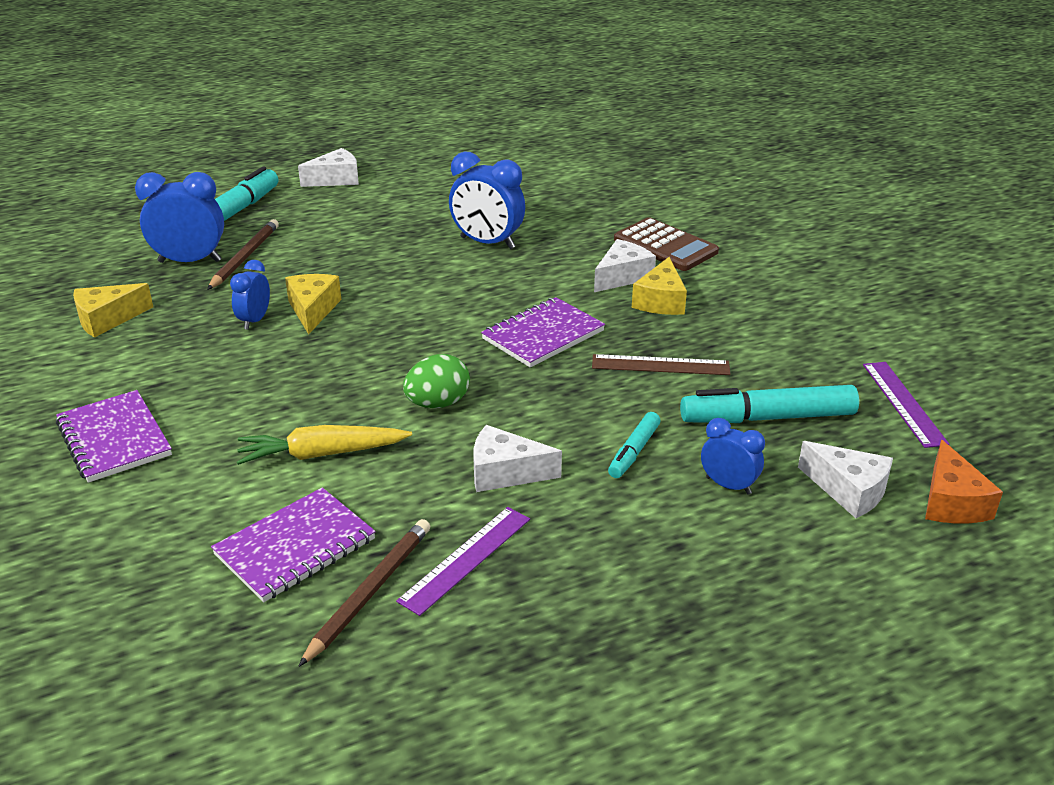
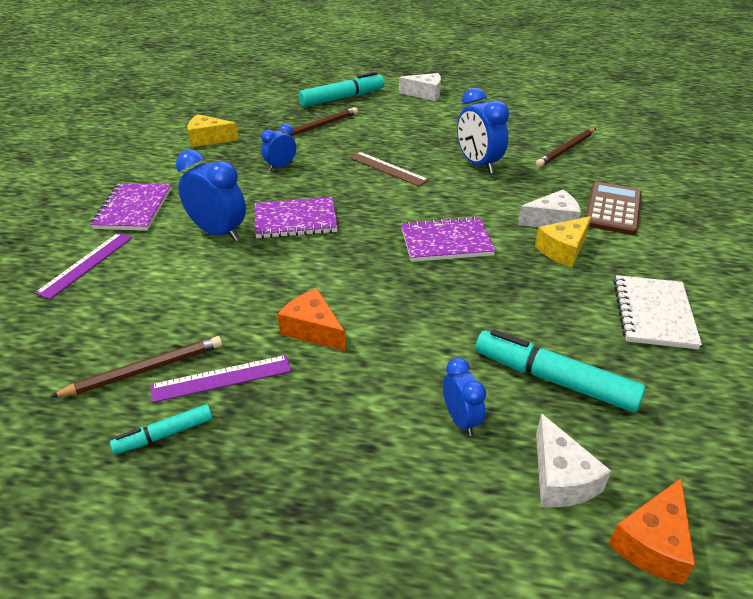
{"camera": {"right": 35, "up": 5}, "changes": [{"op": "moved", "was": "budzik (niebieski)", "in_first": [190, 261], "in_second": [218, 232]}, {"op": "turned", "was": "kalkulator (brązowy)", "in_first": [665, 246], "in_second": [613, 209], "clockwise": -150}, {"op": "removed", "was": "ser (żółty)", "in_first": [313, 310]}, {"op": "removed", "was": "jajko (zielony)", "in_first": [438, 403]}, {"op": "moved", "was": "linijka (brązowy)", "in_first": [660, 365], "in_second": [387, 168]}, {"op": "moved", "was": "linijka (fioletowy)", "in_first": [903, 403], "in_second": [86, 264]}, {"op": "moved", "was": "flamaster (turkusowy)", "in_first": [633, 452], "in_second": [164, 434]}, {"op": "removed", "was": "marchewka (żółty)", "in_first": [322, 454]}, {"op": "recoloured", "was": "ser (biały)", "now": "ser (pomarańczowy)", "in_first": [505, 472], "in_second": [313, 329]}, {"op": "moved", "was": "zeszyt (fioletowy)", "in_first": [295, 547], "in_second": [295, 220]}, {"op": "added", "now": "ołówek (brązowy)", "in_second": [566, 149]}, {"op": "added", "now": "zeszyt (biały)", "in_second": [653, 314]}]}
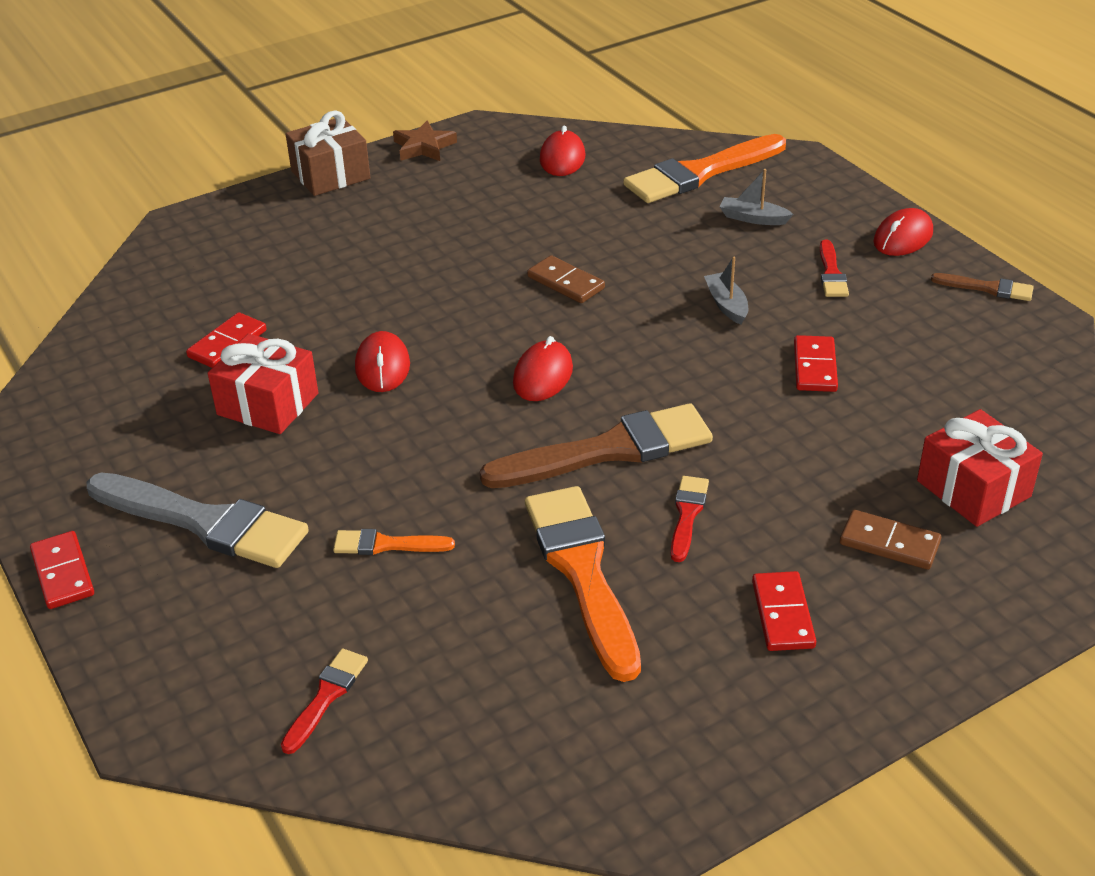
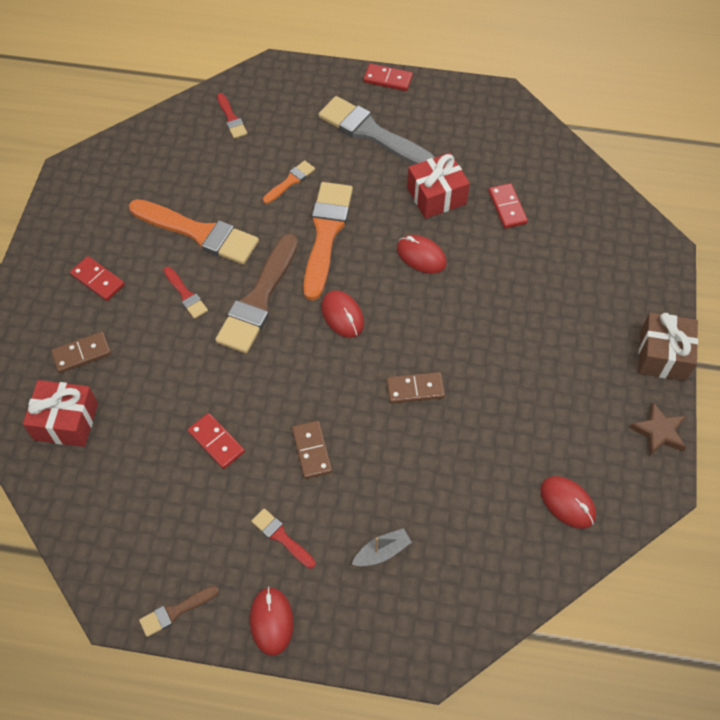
{"camera": {"right": 130, "up": 20}, "changes": [{"op": "moved", "was": "pędzel (pomarańczowy)", "in_first": [700, 173], "in_second": [326, 234]}, {"op": "replaced", "was": "łódka (szary)", "now": "kostka domina (brązowy)", "in_first": [726, 305], "in_second": [311, 451]}, {"op": "turned", "was": "pędzel (szary)", "in_first": [204, 522], "in_second": [372, 133], "clockwise": 60}]}
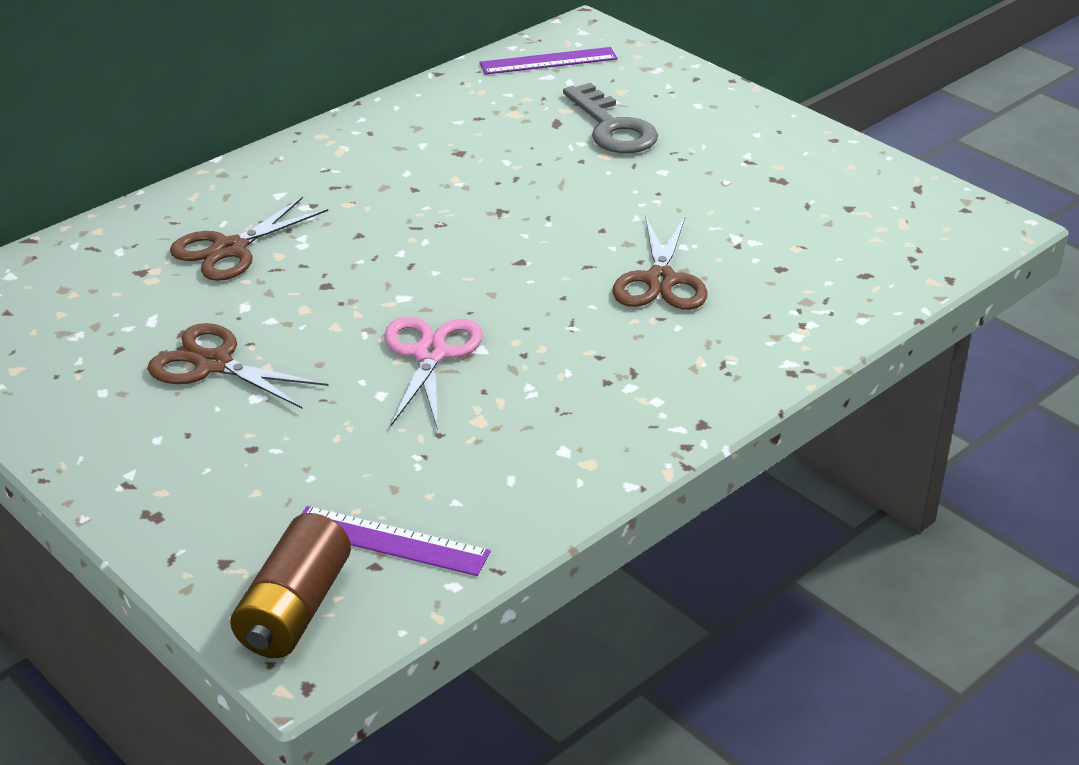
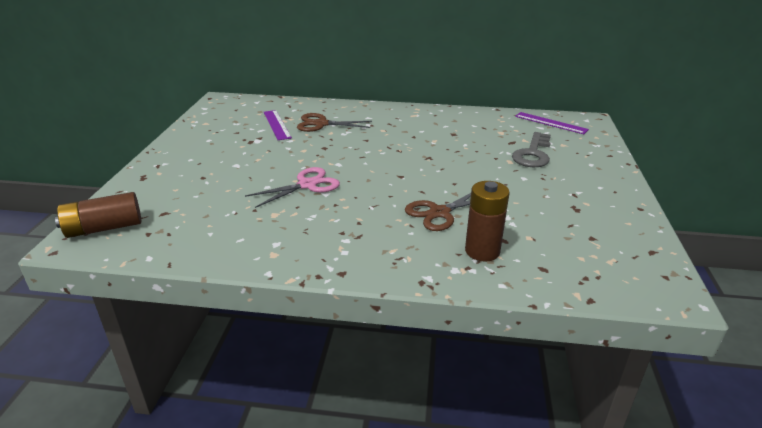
{"camera": {"right": 50, "up": -5}, "changes": [{"op": "removed", "was": "nożyczki (brązowy)", "in_first": [214, 364]}, {"op": "moved", "was": "linijka (fioletowy)", "in_first": [390, 541], "in_second": [277, 124]}, {"op": "added", "now": "bateria (brązowy)", "in_second": [482, 251]}]}
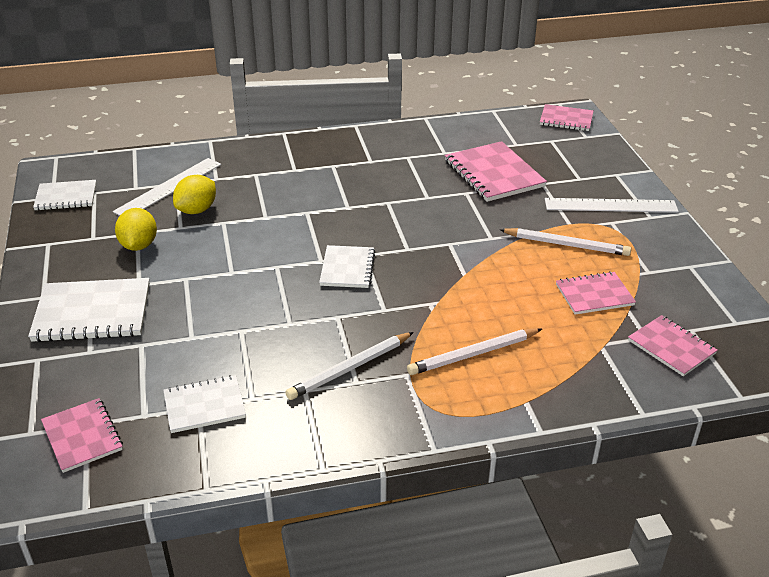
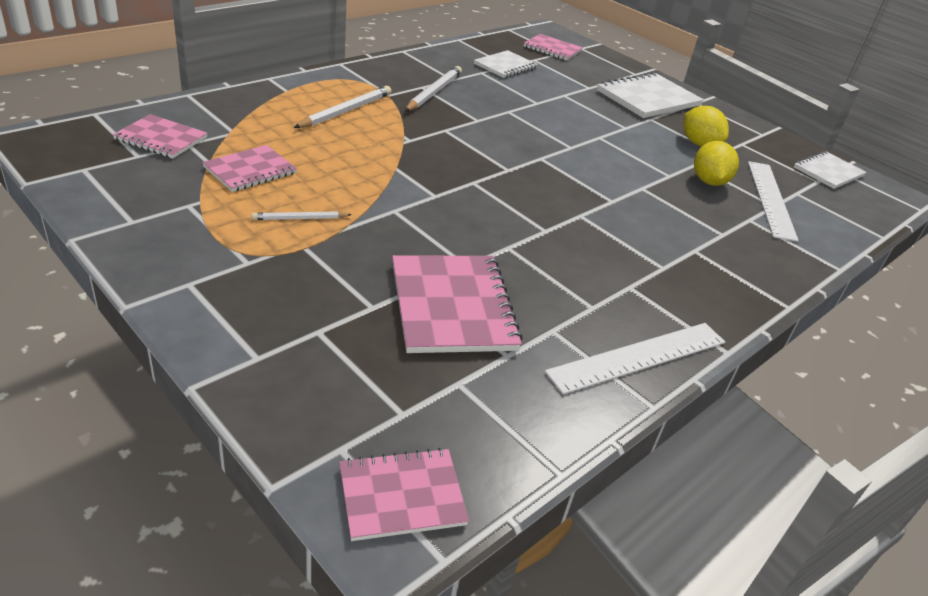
{"camera": {"right": 145, "up": 0}, "changes": [{"op": "turned", "was": "zeszyt (różowy)", "in_first": [494, 174], "in_second": [452, 306], "clockwise": 45}, {"op": "moved", "was": "linijka (biały)", "in_first": [610, 205], "in_second": [638, 357]}, {"op": "resized", "was": "ołówek (biały)", "in_first": [566, 245], "in_second": [299, 218], "ratio": 0.58}, {"op": "removed", "was": "zeszyt (biały)", "in_first": [347, 268]}]}
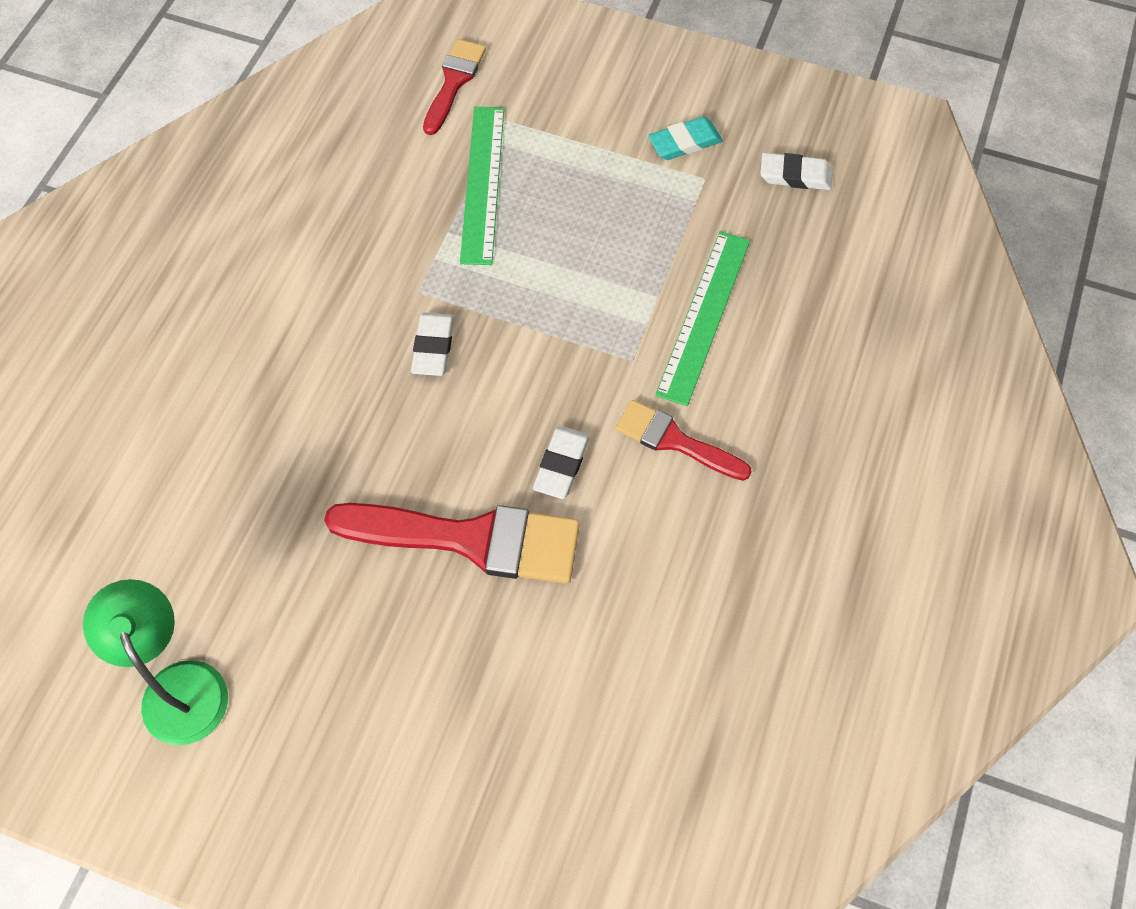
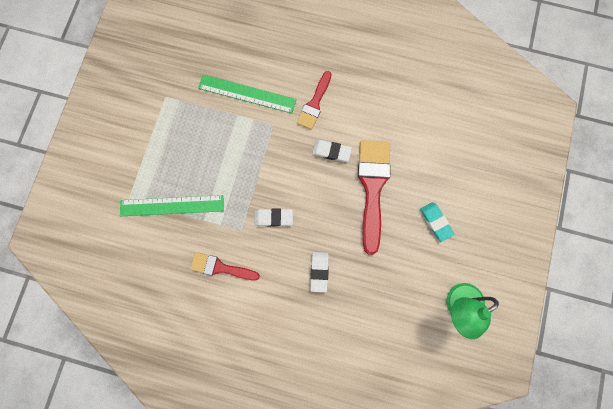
{"camera": {"right": -95, "up": 15}, "changes": [{"op": "moved", "was": "pędzel (czerwony)", "in_first": [454, 82], "in_second": [220, 267]}, {"op": "moved", "was": "gumka do mazania (turkusowy)", "in_first": [685, 142], "in_second": [435, 222]}, {"op": "moved", "was": "gumka do mazania (biały)", "in_first": [795, 175], "in_second": [319, 272]}]}
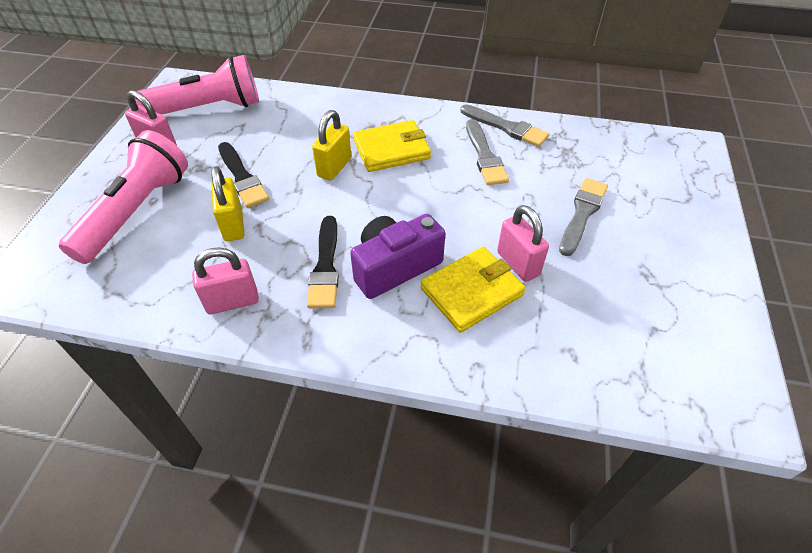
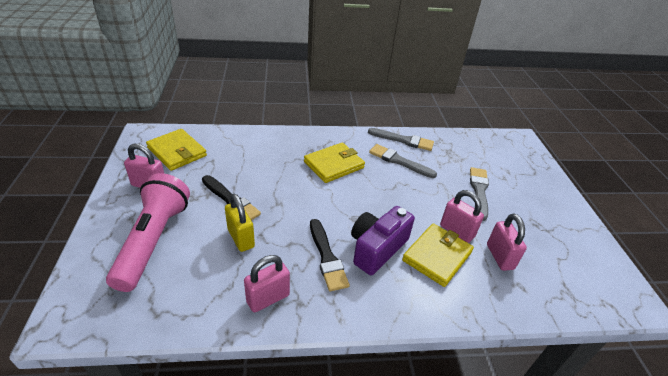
{"camera": {"right": -20, "up": -10}, "changes": [{"op": "replaced", "was": "latarka (różowy)", "now": "portfel (żółty)", "in_first": [206, 109], "in_second": [177, 152]}, {"op": "removed", "was": "kłódka (żółty)", "in_first": [334, 167]}, {"op": "turned", "was": "pędzel (szary)", "in_first": [484, 156], "in_second": [399, 161], "clockwise": 150}, {"op": "added", "now": "kłódka (różowy)", "in_second": [499, 257]}]}
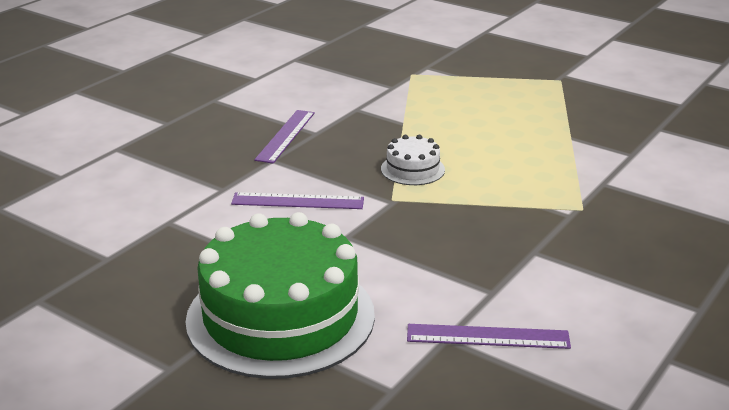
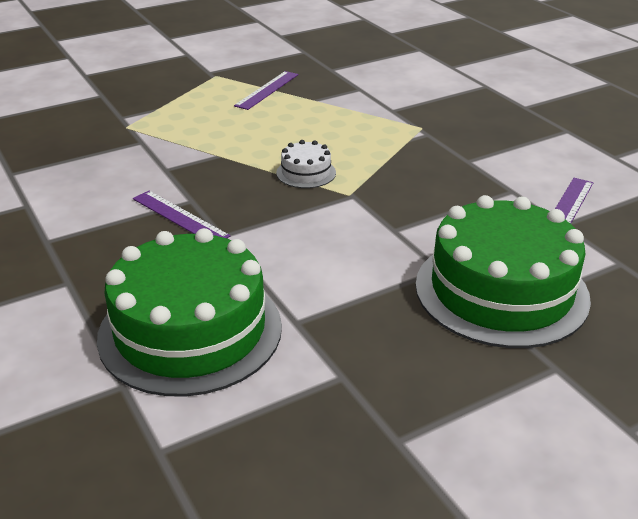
{"camera": {"right": -65, "up": 5}, "changes": [{"op": "moved", "was": "linijka (fioletowy)", "in_first": [297, 201], "in_second": [267, 90]}, {"op": "added", "now": "tort (zielony)", "in_second": [190, 331]}]}
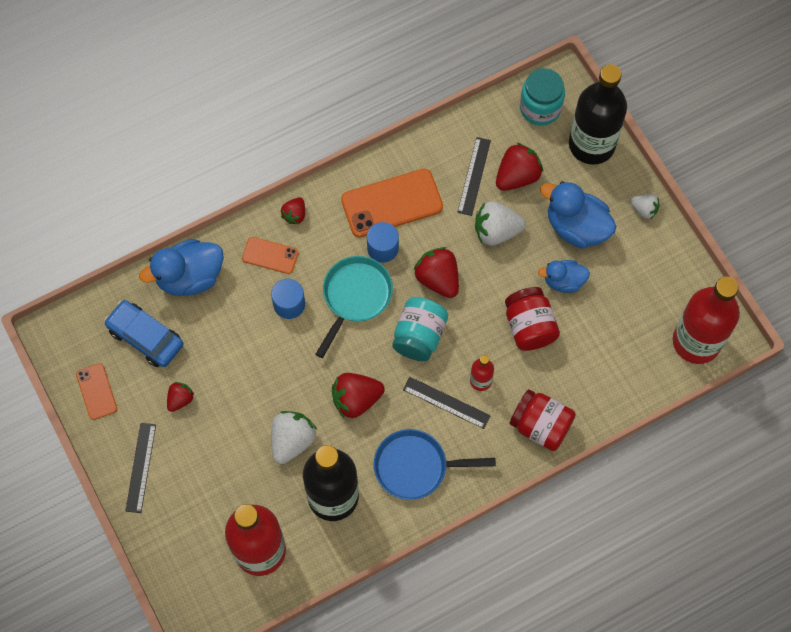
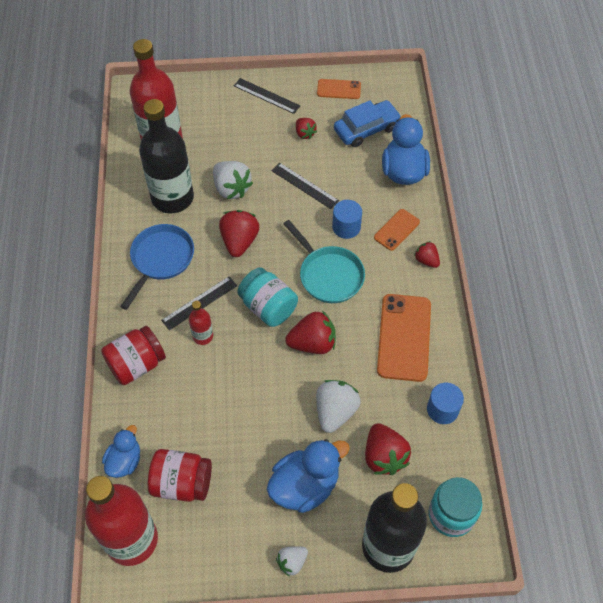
{"camera": {"right": 115, "up": -10}, "changes": [{"op": "moved", "was": "linijka (czarny)", "in_first": [473, 176], "in_second": [305, 185]}, {"op": "moved", "was": "walec (niebieski)", "in_first": [383, 248], "in_second": [442, 409]}, {"op": "moved", "was": "kaczka (niebieski)", "in_first": [563, 281], "in_second": [125, 461]}, {"op": "moved", "was": "słoik (czerwony)", "in_first": [529, 326], "in_second": [182, 483]}]}
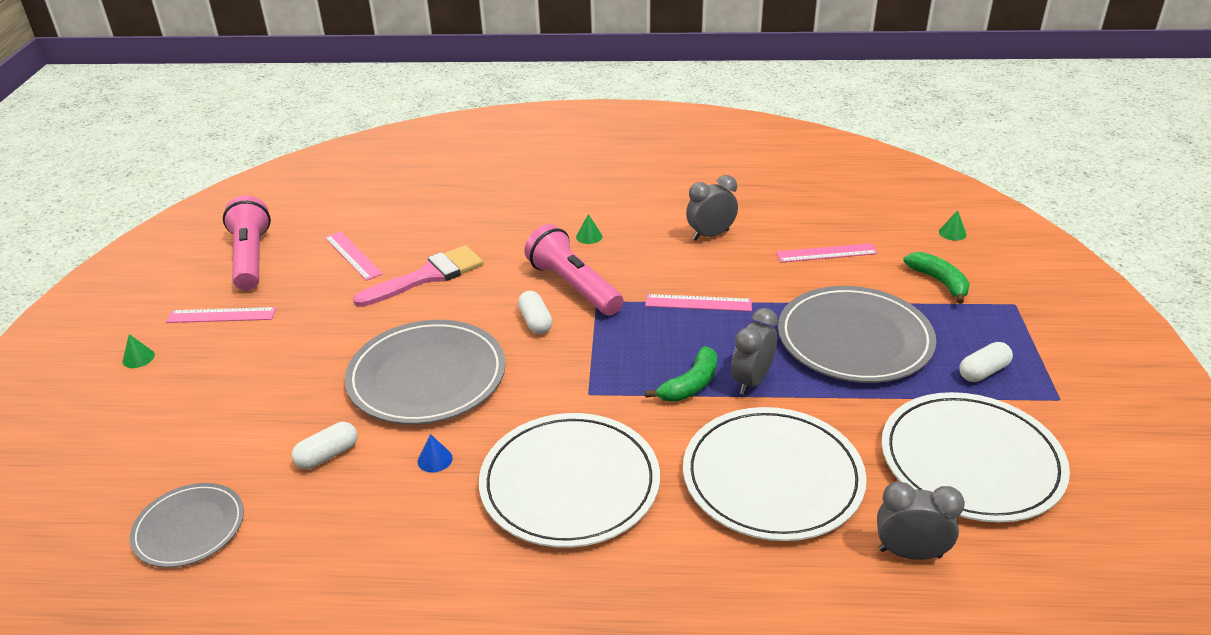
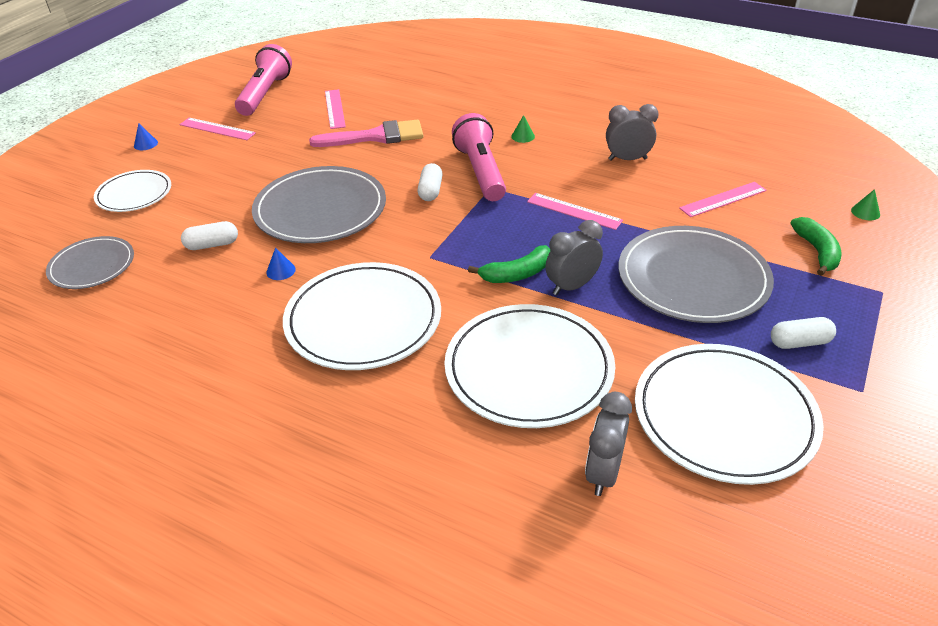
{"camera": {"right": 25, "up": 5}, "changes": [{"op": "turned", "was": "linijka (różowy)", "in_first": [826, 253], "in_second": [723, 199], "clockwise": -45}, {"op": "recoloured", "was": "stożek (zielony)", "now": "stożek (niebieski)", "in_first": [138, 358], "in_second": [145, 144]}, {"op": "turned", "was": "budzik (szary)", "in_first": [910, 553], "in_second": [603, 473], "clockwise": -105}, {"op": "added", "now": "talerz (biały)", "in_second": [134, 194]}]}
